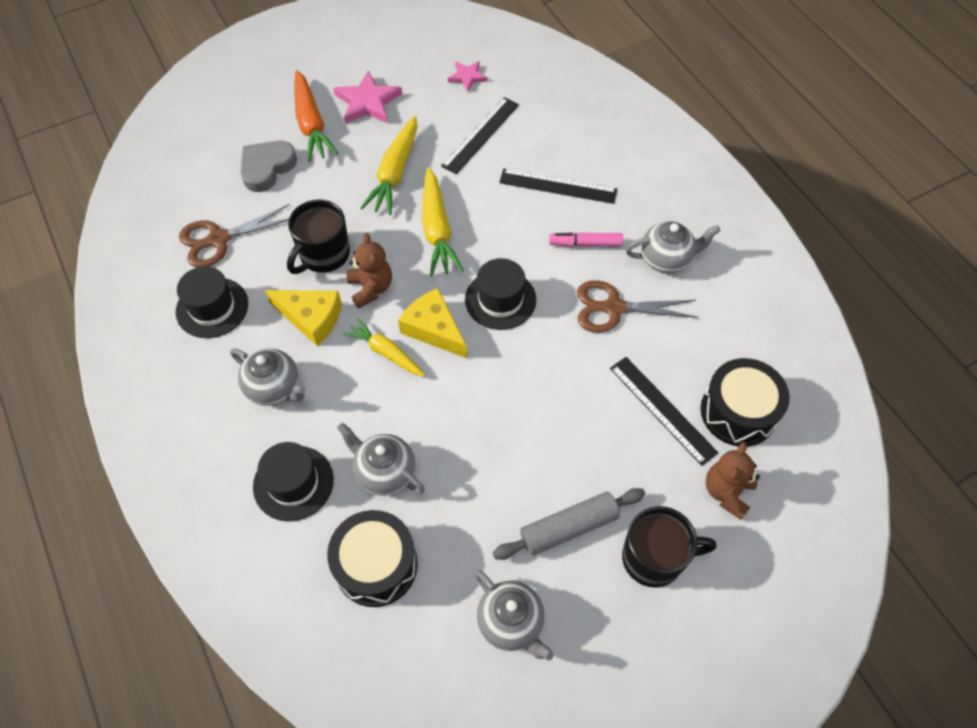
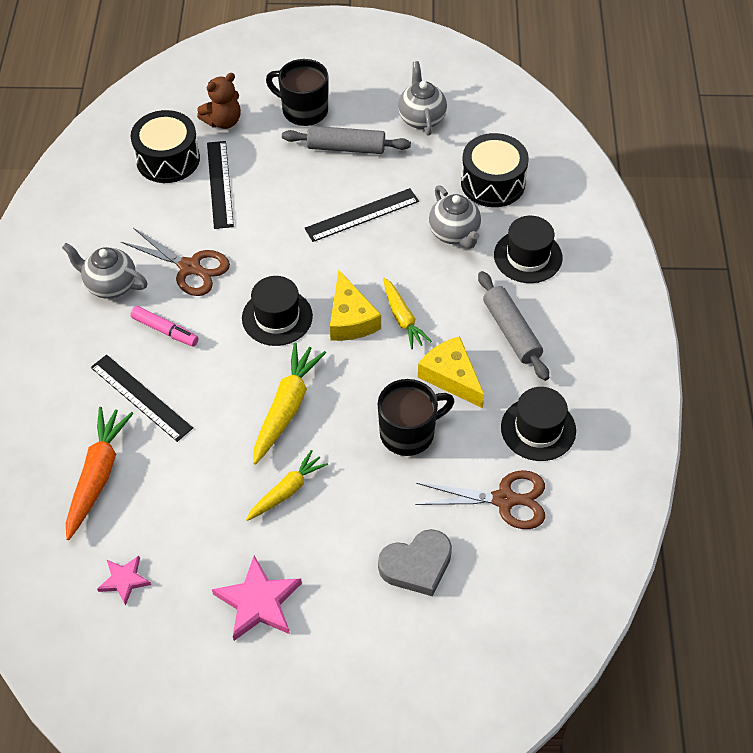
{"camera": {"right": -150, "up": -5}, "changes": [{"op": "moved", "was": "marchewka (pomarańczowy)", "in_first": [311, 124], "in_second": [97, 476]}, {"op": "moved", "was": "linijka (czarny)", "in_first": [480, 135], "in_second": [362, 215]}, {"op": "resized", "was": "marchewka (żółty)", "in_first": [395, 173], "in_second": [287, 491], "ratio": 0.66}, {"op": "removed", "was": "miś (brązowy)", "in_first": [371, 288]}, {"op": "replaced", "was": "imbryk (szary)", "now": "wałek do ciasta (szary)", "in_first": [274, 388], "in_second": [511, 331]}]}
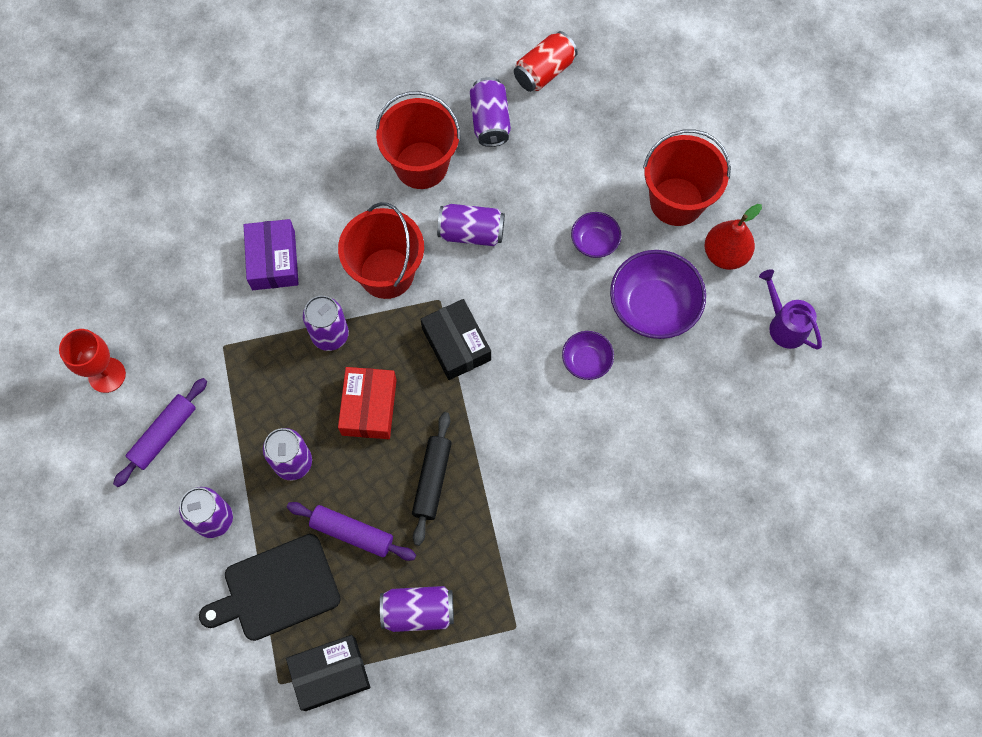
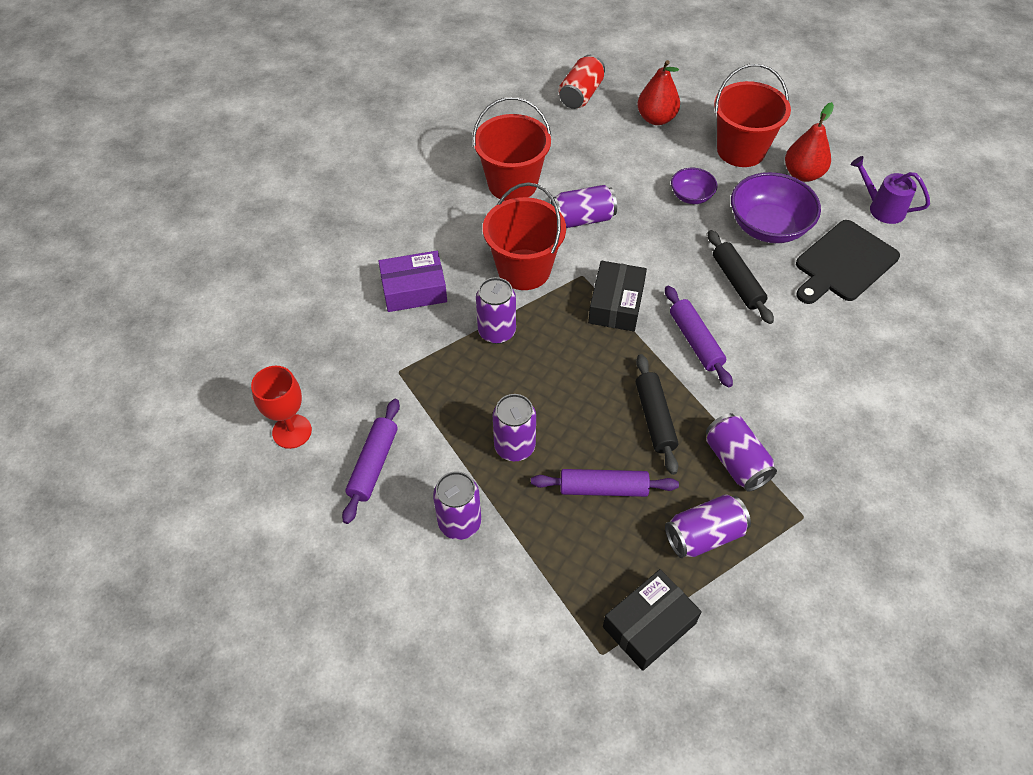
{"camera": {"right": -20, "up": -15}, "changes": [{"op": "moved", "was": "puszka (fioletowy)", "in_first": [490, 121], "in_second": [736, 461]}, {"op": "turned", "was": "pudełko (fioletowy)", "in_first": [273, 260], "in_second": [414, 290], "clockwise": -75}, {"op": "turned", "was": "pudełko (czarny)", "in_first": [456, 344], "in_second": [616, 304], "clockwise": 60}, {"op": "replaced", "was": "miska (fioletowy)", "now": "wałek do ciasta (czarny)", "in_first": [586, 361], "in_second": [737, 282]}, {"op": "removed", "was": "pudełko (czerwony)", "in_first": [369, 407]}, {"op": "moved", "was": "deska do krojenia (czarny)", "in_first": [277, 589], "in_second": [844, 263]}, {"op": "added", "now": "gruszka (czerwony)", "in_second": [656, 118]}, {"op": "added", "now": "wałek do ciasta (fioletowy)", "in_second": [695, 341]}]}
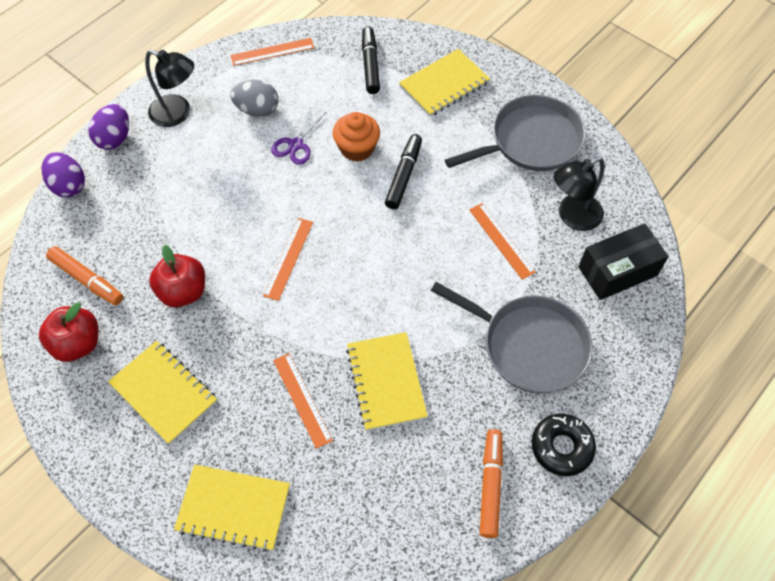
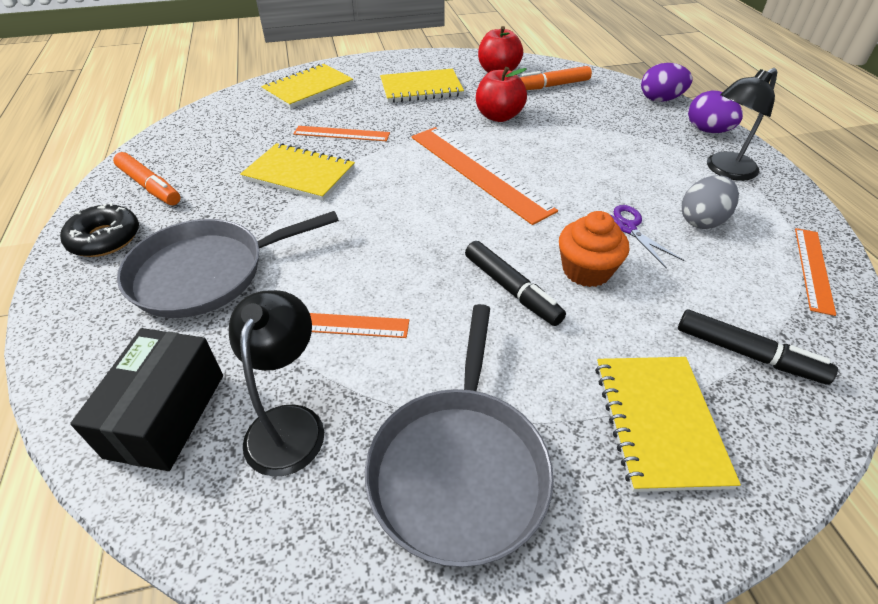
{"camera": {"right": 125, "up": -15}, "changes": [{"op": "resized", "was": "linijka (pomarańczowy)", "in_first": [289, 258], "in_second": [478, 172], "ratio": 1.82}]}
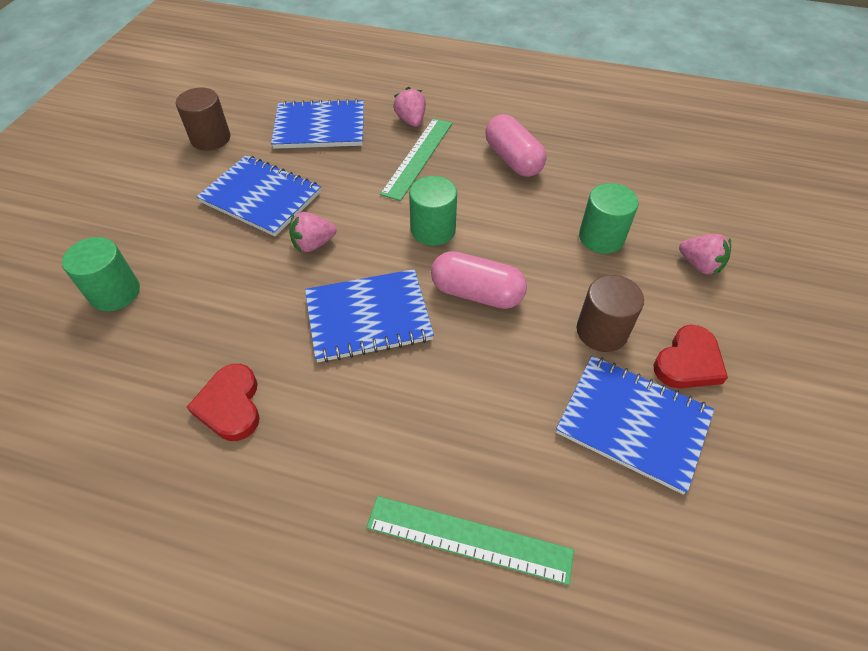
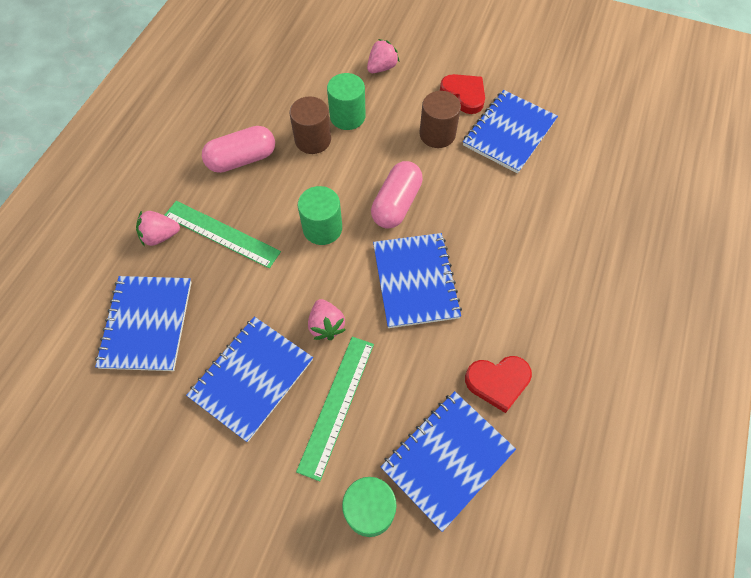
{"camera": {"right": -85, "up": 10}, "changes": [{"op": "moved", "was": "walec (brązowy)", "in_first": [211, 138], "in_second": [313, 140]}, {"op": "moved", "was": "linijka (zielony)", "in_first": [469, 539], "in_second": [336, 405]}, {"op": "added", "now": "zeszyt (niebieski)", "in_second": [447, 459]}]}
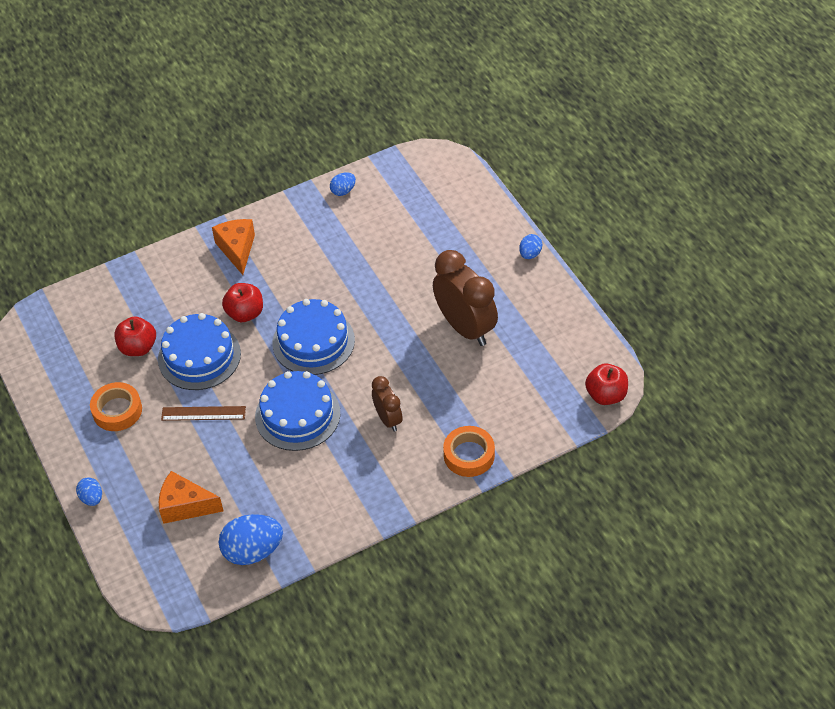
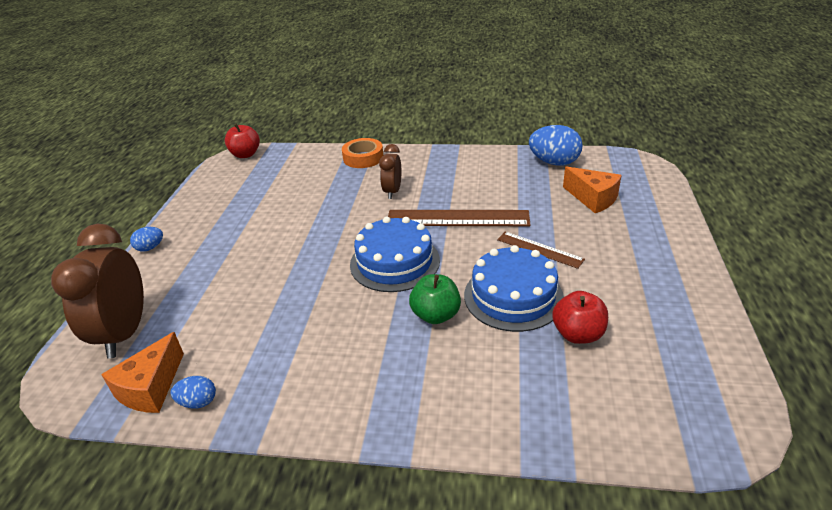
{"camera": {"right": -145, "up": -15}, "changes": [{"op": "moved", "was": "ser (pomarańczowy)", "in_first": [237, 249], "in_second": [151, 388]}, {"op": "moved", "was": "budzik (brązowy)", "in_first": [465, 328], "in_second": [124, 333]}, {"op": "recoloured", "was": "jabłko (czerwony)", "now": "jabłko (zielony)", "in_first": [245, 313], "in_second": [436, 315]}, {"op": "replaced", "was": "tort (niebieski)", "now": "linijka (brązowy)", "in_first": [297, 415], "in_second": [457, 218]}, {"op": "removed", "was": "taśma klejąca (pomarańczowy)", "in_first": [117, 410]}, {"op": "removed", "was": "jajko (niebieski)", "in_first": [92, 498]}]}
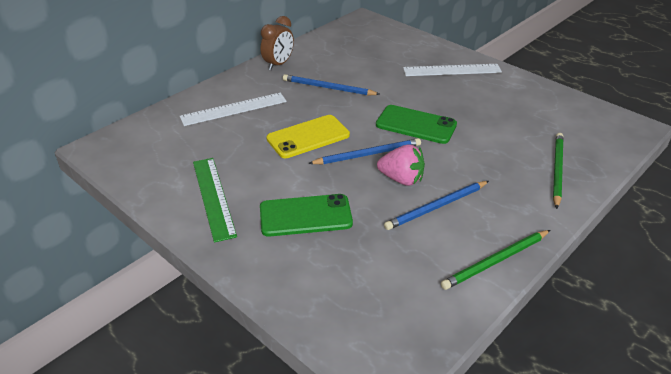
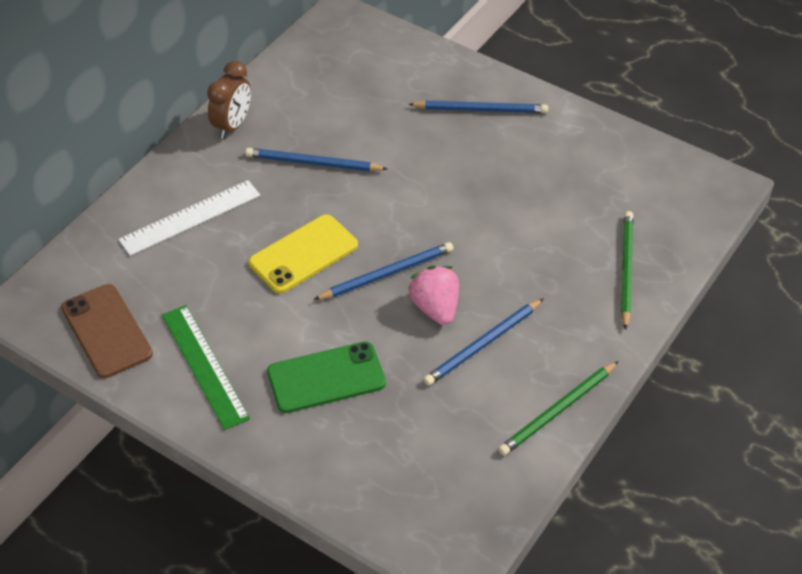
{"camera": {"right": -10, "up": 10}, "changes": [{"op": "replaced", "was": "linijka (biały)", "now": "ołówek (niebieski)", "in_first": [452, 70], "in_second": [481, 110]}, {"op": "removed", "was": "telefon (zielony)", "in_first": [416, 125]}, {"op": "turned", "was": "truskawka (różowy)", "in_first": [401, 179], "in_second": [435, 308], "clockwise": -120}, {"op": "added", "now": "telefon (brązowy)", "in_second": [106, 331]}]}
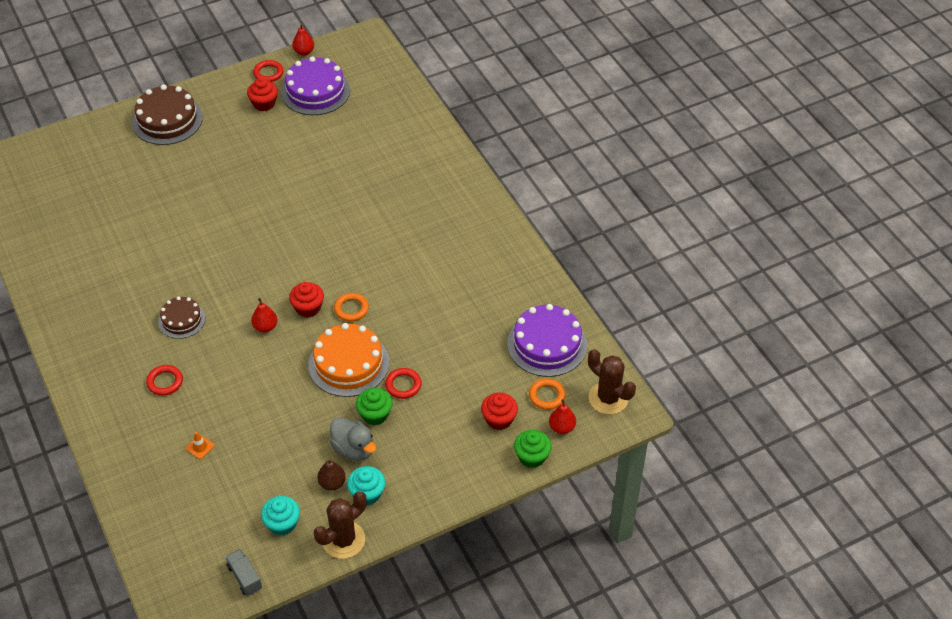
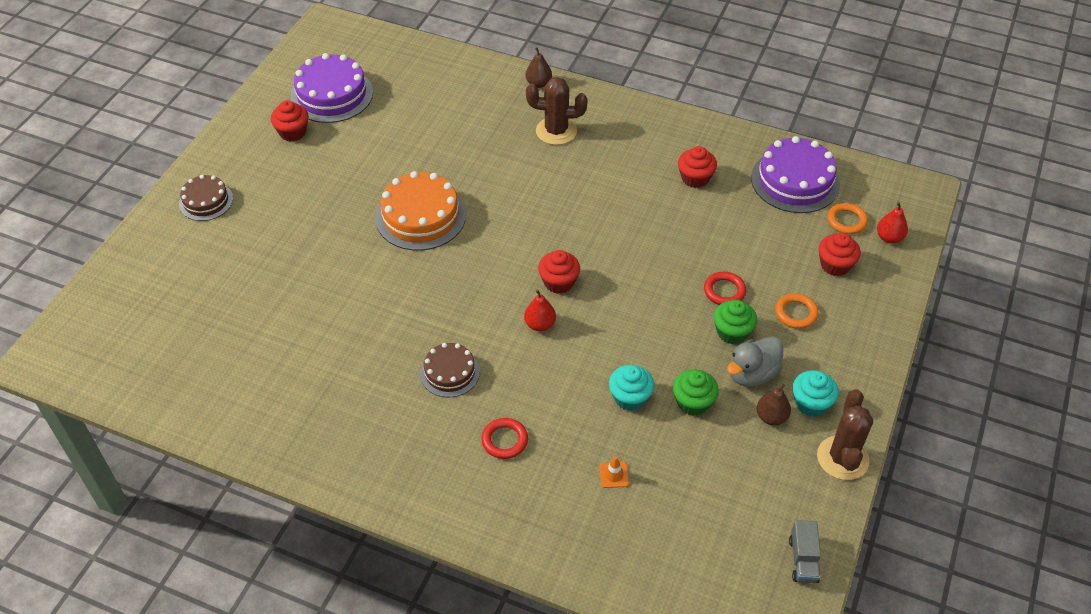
{"camera": {"right": -40, "up": 0}, "changes": [{"op": "removed", "was": "gruszka (czerwony)", "in_first": [304, 52]}, {"op": "removed", "was": "pierścień (czerwony)", "in_first": [268, 73]}, {"op": "resized", "was": "tort (brązowy)", "in_first": [167, 120], "in_second": [206, 201], "ratio": 0.6}, {"op": "moved", "was": "pierścień (pomarańczowy)", "in_first": [351, 309], "in_second": [796, 313]}, {"op": "moved", "was": "tort (pomarańczowy)", "in_first": [348, 363], "in_second": [420, 216]}, {"op": "moved", "was": "kaktus (brązowy)", "in_first": [608, 398], "in_second": [556, 131]}, {"op": "turned", "was": "kaczka (szary)", "in_first": [354, 449], "in_second": [752, 374], "clockwise": 135}, {"op": "moved", "was": "muffinka (zielony)", "in_first": [532, 457], "in_second": [693, 402]}, {"op": "moved", "was": "muffinka (turkusowy)", "in_first": [282, 523], "in_second": [630, 397]}, {"op": "turned", "was": "ciężarówka (szary)", "in_first": [245, 577], "in_second": [803, 560], "clockwise": -105}, {"op": "added", "now": "gruszka (brązowy)", "in_second": [538, 83]}, {"op": "added", "now": "muffinka (czerwony)", "in_second": [695, 178]}]}
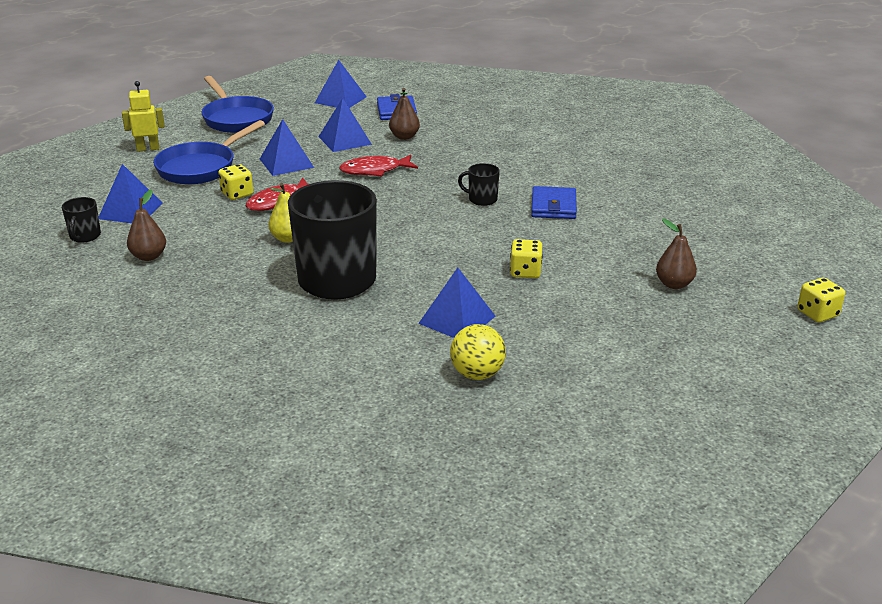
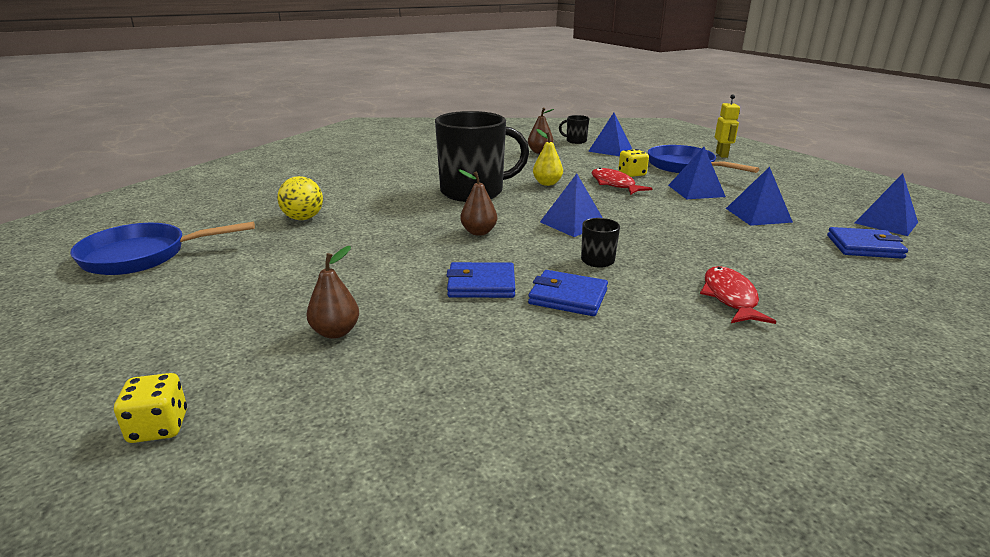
{"camera": {"right": 105, "up": -5}, "changes": [{"op": "moved", "was": "patelnia (niebieski)", "in_first": [236, 118], "in_second": [143, 256]}, {"op": "moved", "was": "gruszka (brązowy)", "in_first": [404, 137], "in_second": [478, 232]}, {"op": "moved", "was": "ryba (czerwony)", "in_first": [374, 170], "in_second": [730, 297]}, {"op": "removed", "was": "kostka do gry (żółty)", "in_first": [525, 272]}, {"op": "moved", "was": "piramida (niebieski)", "in_first": [457, 319], "in_second": [573, 223]}, {"op": "added", "now": "portfel (niebieski)", "in_second": [481, 284]}]}
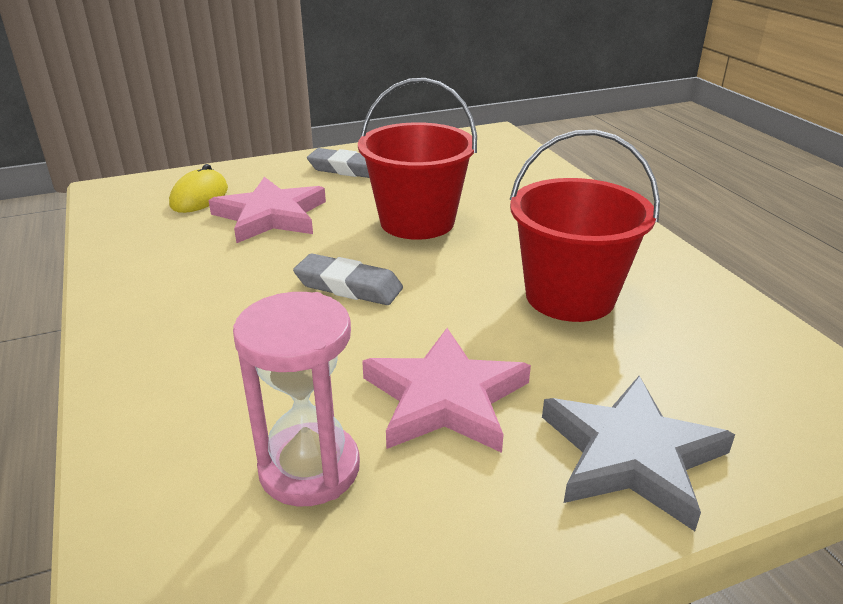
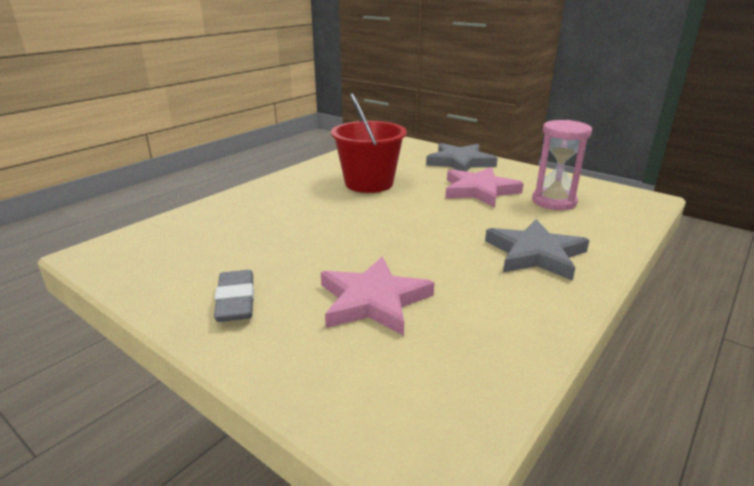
{"camera": {"right": -120, "up": -5}, "changes": [{"op": "removed", "was": "wiadro (czerwony)", "in_first": [417, 222]}, {"op": "removed", "was": "myszka (żółty)", "in_first": [199, 197]}, {"op": "removed", "was": "gumka do mazania (szary)", "in_first": [348, 286]}, {"op": "added", "now": "gwiazda (szary)", "in_second": [535, 254]}]}
